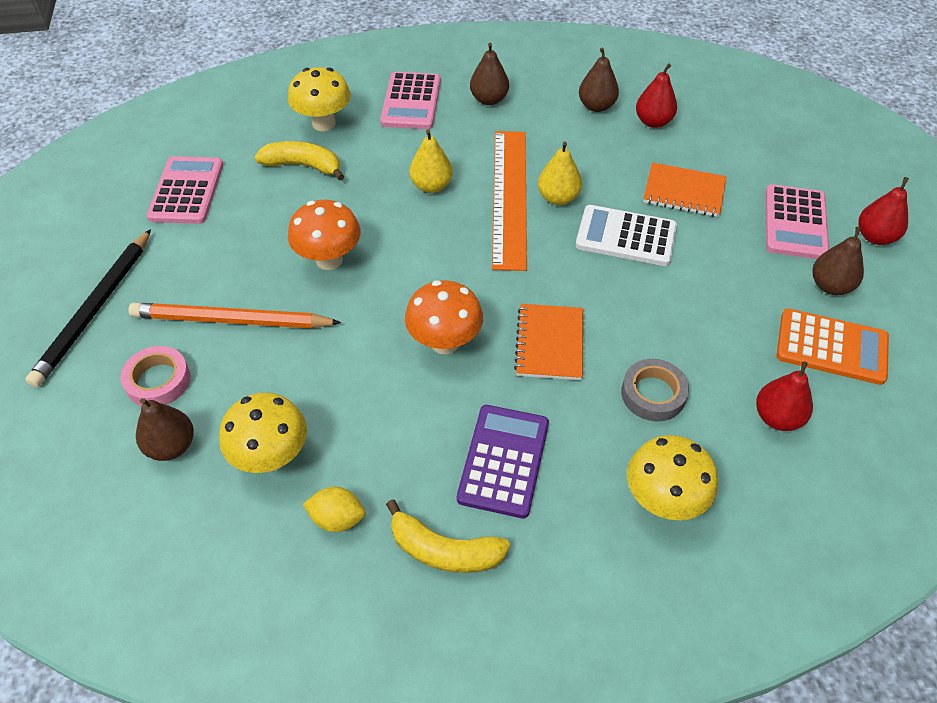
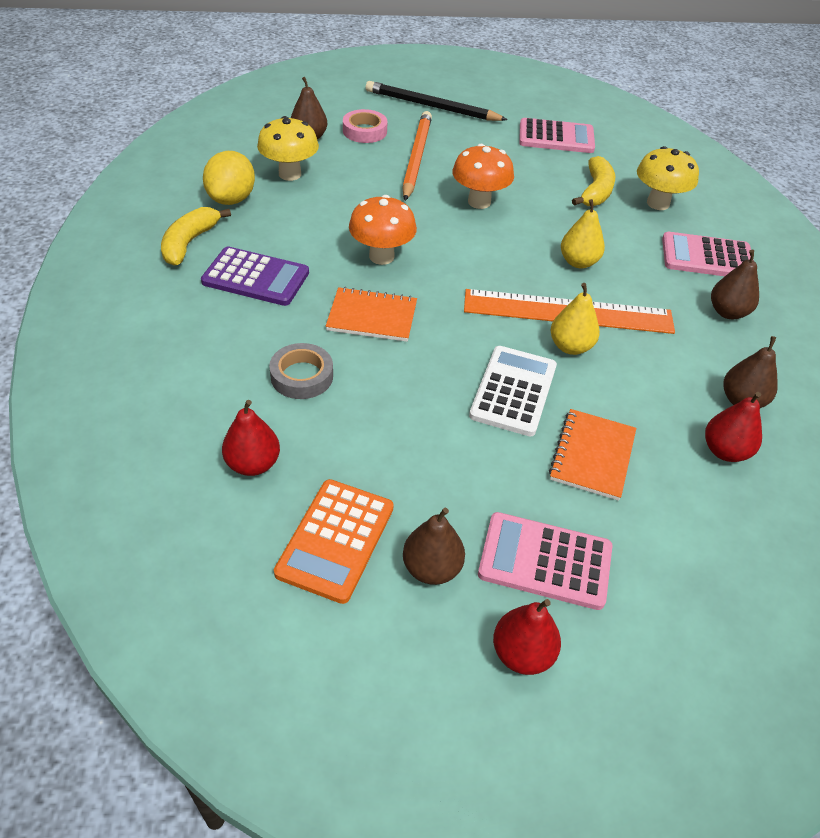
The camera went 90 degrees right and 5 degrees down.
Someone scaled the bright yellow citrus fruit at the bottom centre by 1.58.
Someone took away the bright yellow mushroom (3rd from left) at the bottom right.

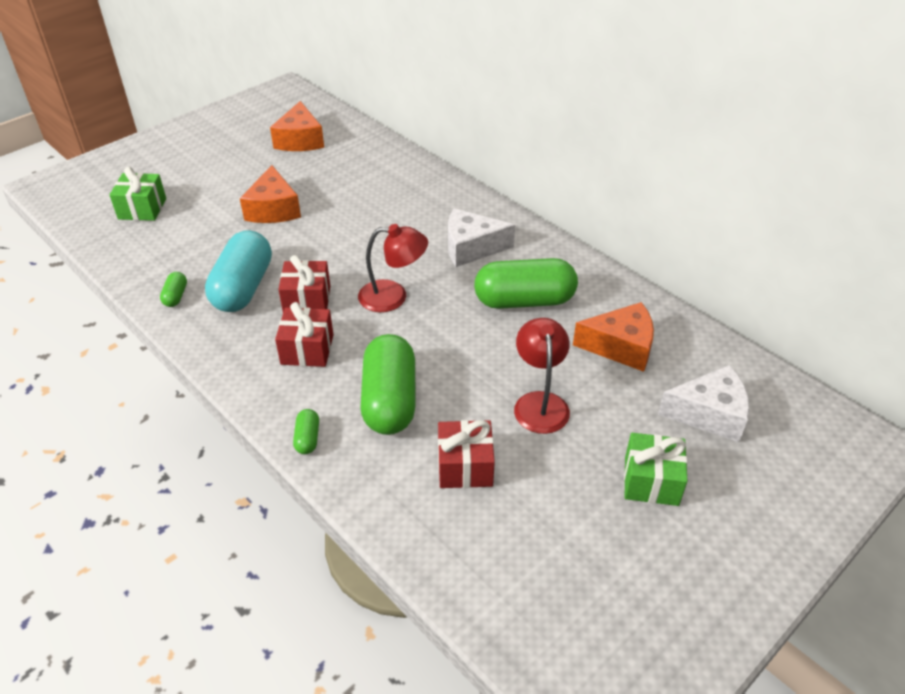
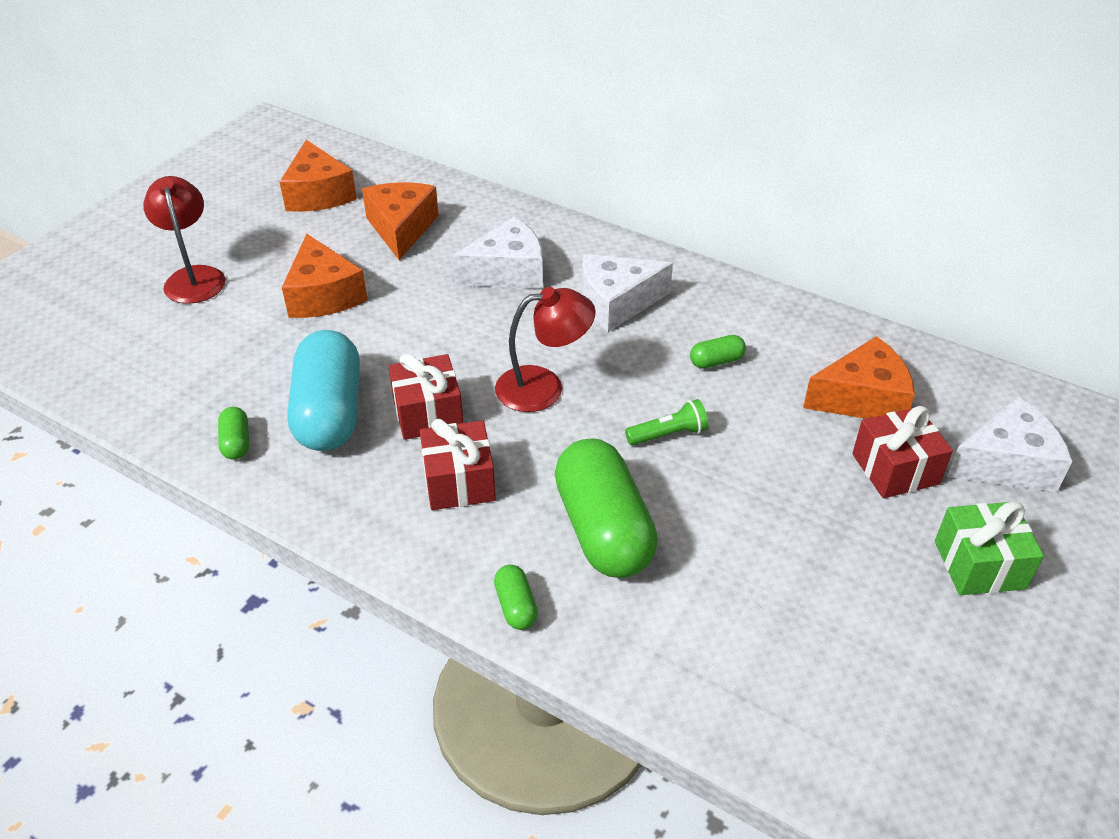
The camera went 15 degrees left and 0 degrees up.
Someone took away the emerald gift (1st from left) at the top left.
Someone carried the scarlet gift (3rd from left) from the centre to the middle right.
Someone scaled the emerald pill (4th from left) at the centre by 0.43.
Someone carried the scarlet desk lamp (2nd from left in the first image) from the centre to the top left.
Someone put down the bright orange cheese wedge (3rd from left) at the top centre.
Someone put down the pure white cheese wedge (1st from left) at the top centre.
Someone put down the emerald flashlight at the centre.

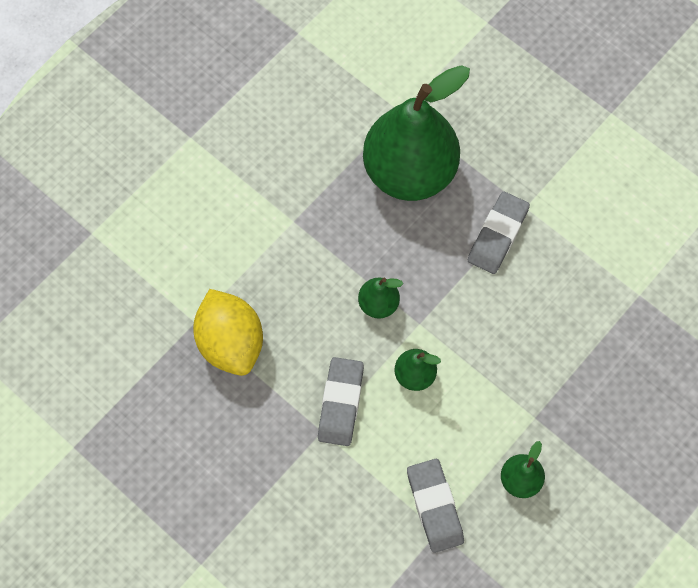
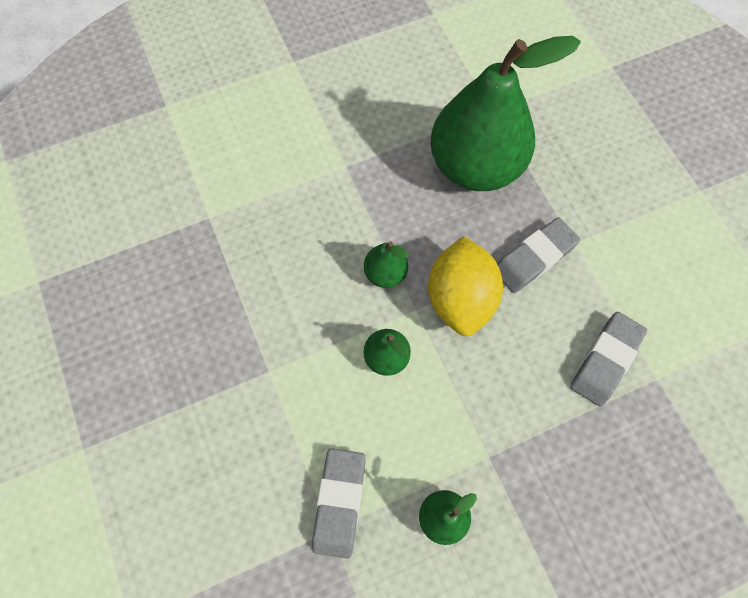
The camera went 25 degrees right and 0 degrees up.
Someone carried the bright yellow citrus fruit from the middle left to the centre.
Someone carried the grey gum eraser (1st from left in the first image) from the bottom centre to the middle right.

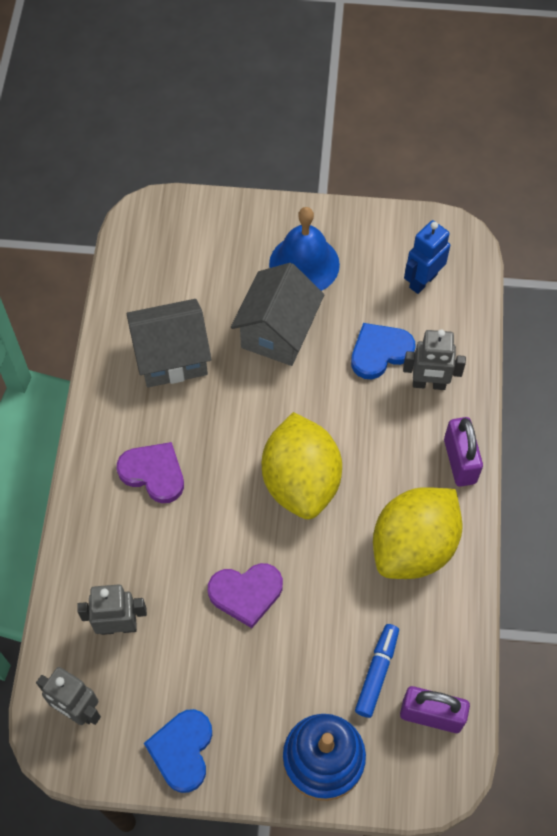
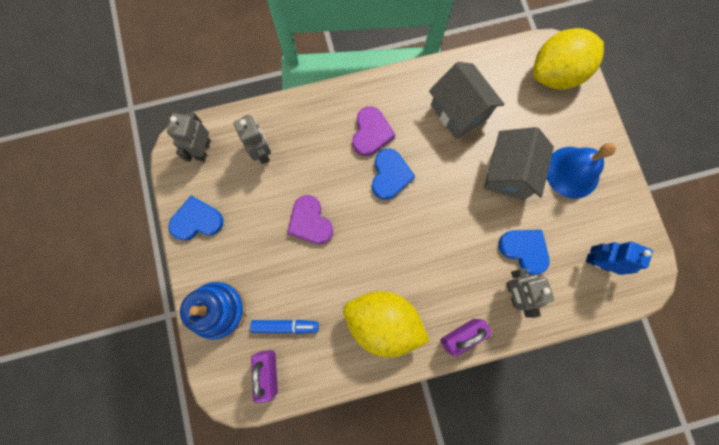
The camera went 70 degrees right and 15 degrees up.
Someone rotated the grey house (2nd from left) at the centre by 75 degrees counterclockwise.
Someone carried the bright yellow citrus fruit (1st from left in the first image) from the centre to the top right.
Someone put down the royal blue heart shape (2nd from left) at the centre.

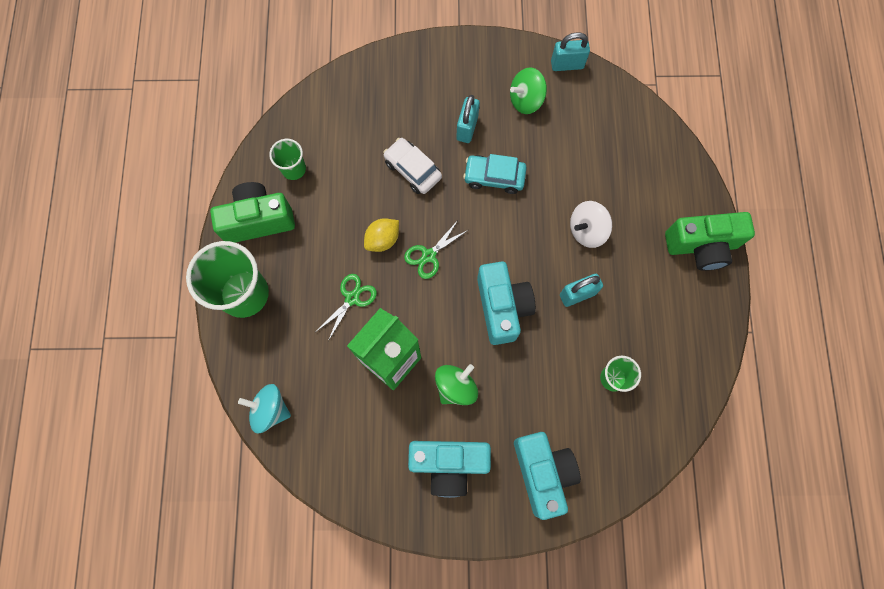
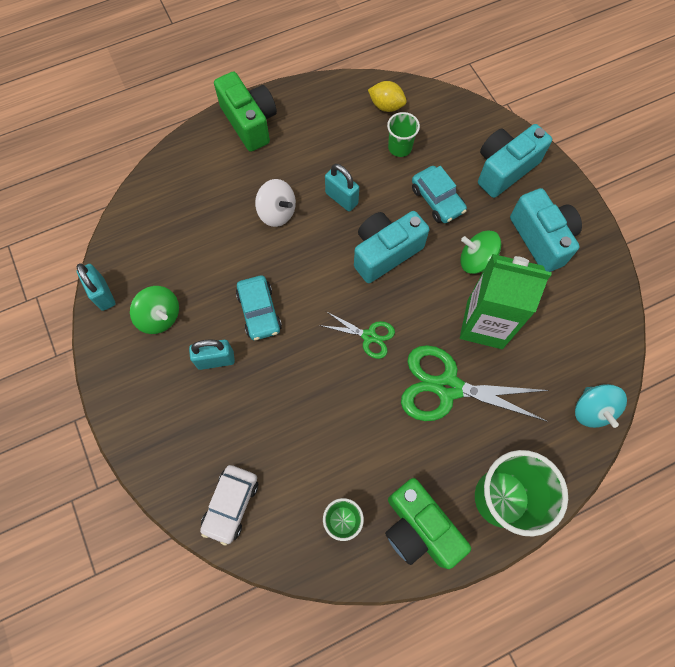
The camera went 115 degrees left and 5 degrees down.
Someone scaled the emerald shears (1st from left in the first image) at the centre by 1.90.
Someone carried the bright yellow citrus fruit from the centre to the top centre.
Someone carried the pure white toy car from the top centre to the bottom centre.
Someone put down the turquoise toy car (2nd from left) at the top centre.

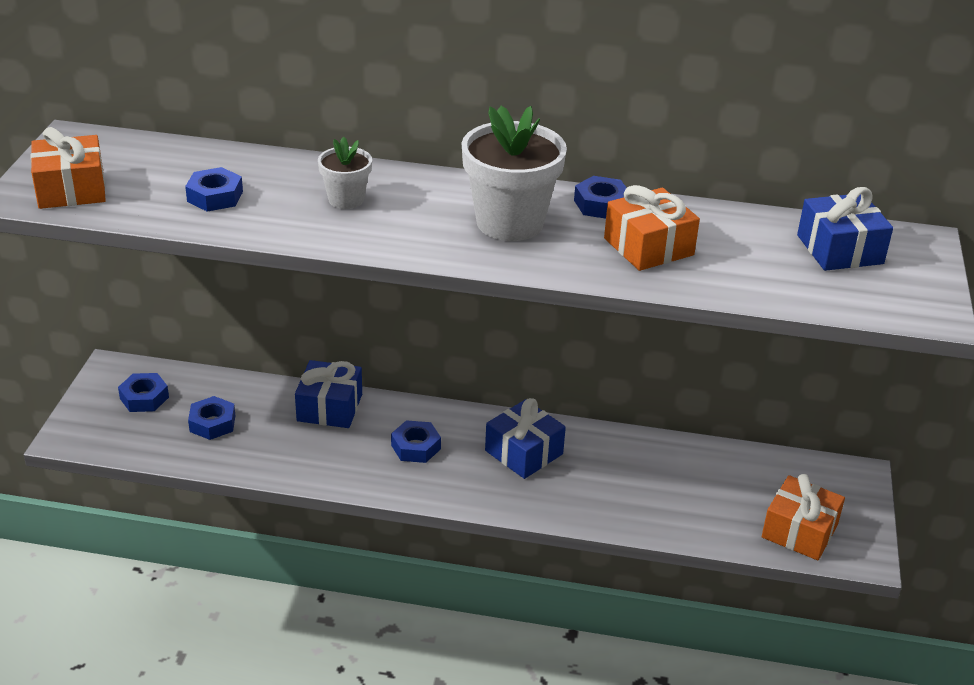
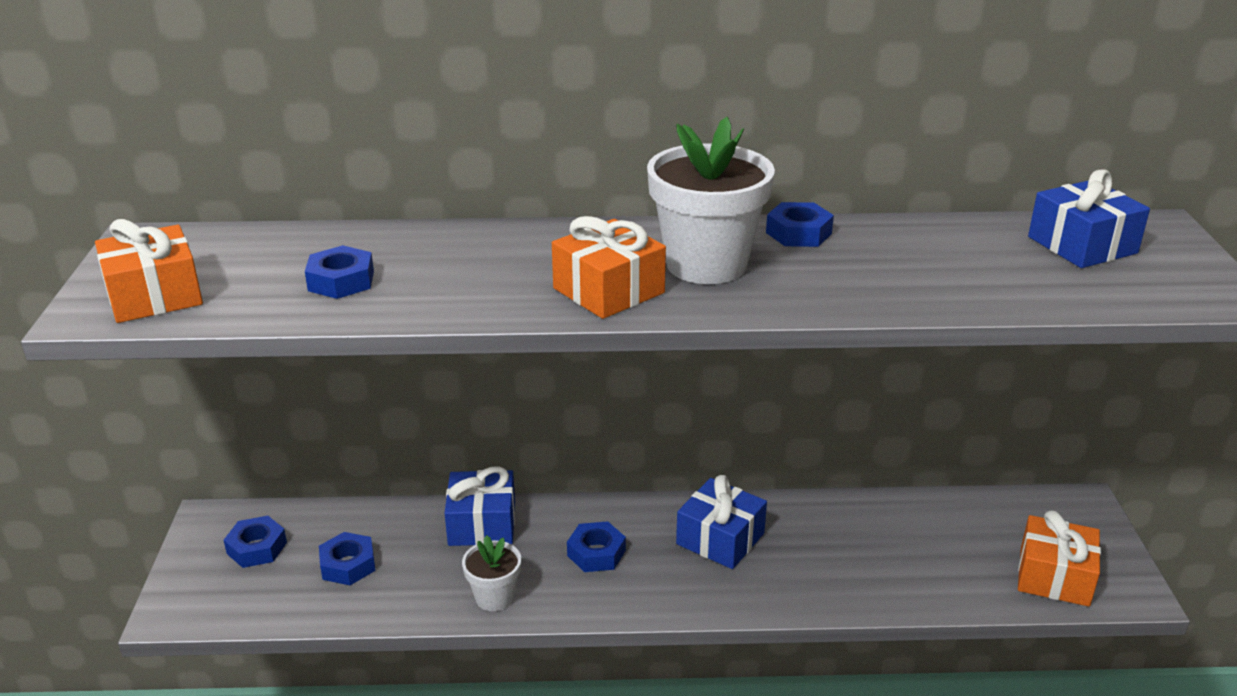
The camera went 10 degrees left and 5 degrees down.
Someone carried the pure white plant pot (1st from left) from the top centre to the bottom centre.
Someone carried the bright orange gift (2nd from left) from the top right to the centre.

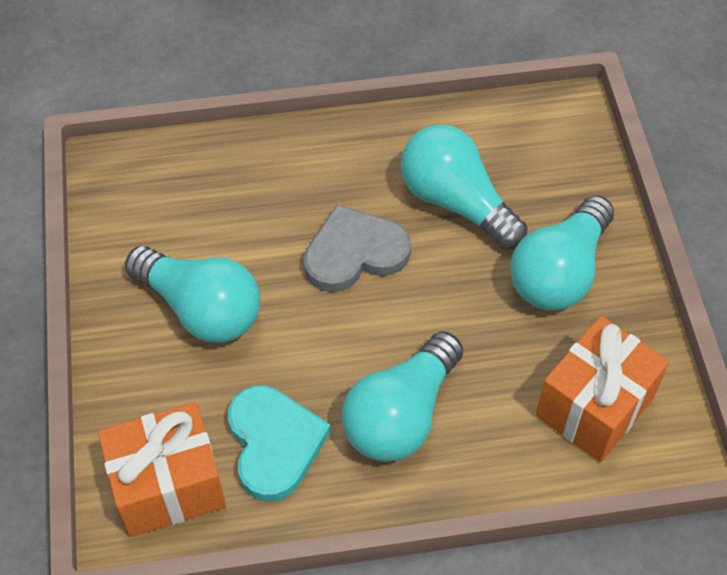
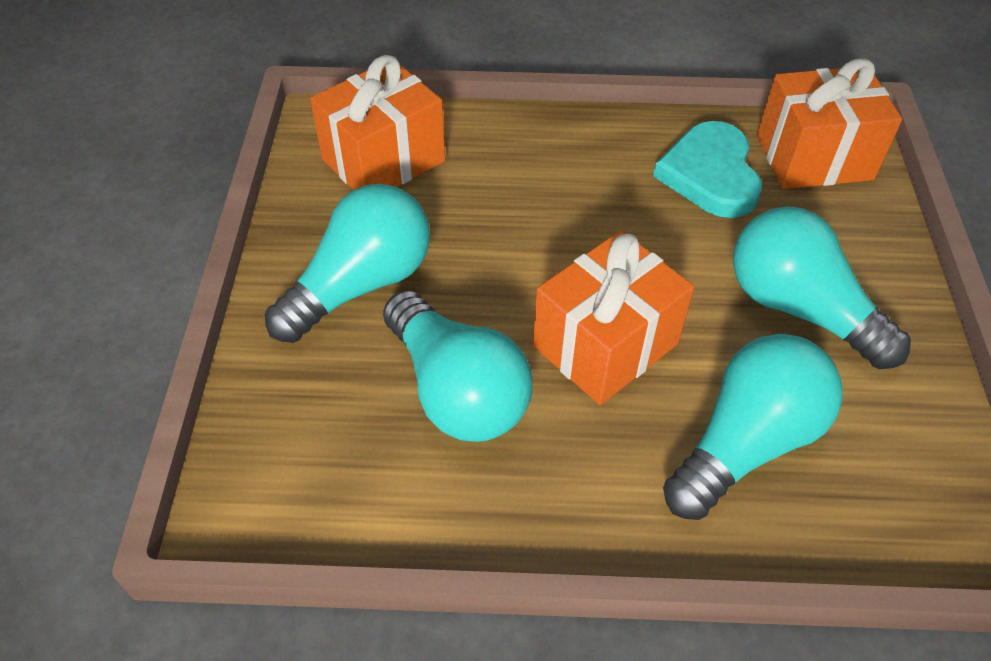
The camera went 170 degrees left and 5 degrees down.
Someone swapped the grey heart shape at the centre for the bright orange gift (2nd from left) at the centre.
Someone carried the turquoise light bulb (2nd from left in the first image) from the bottom centre to the middle right.

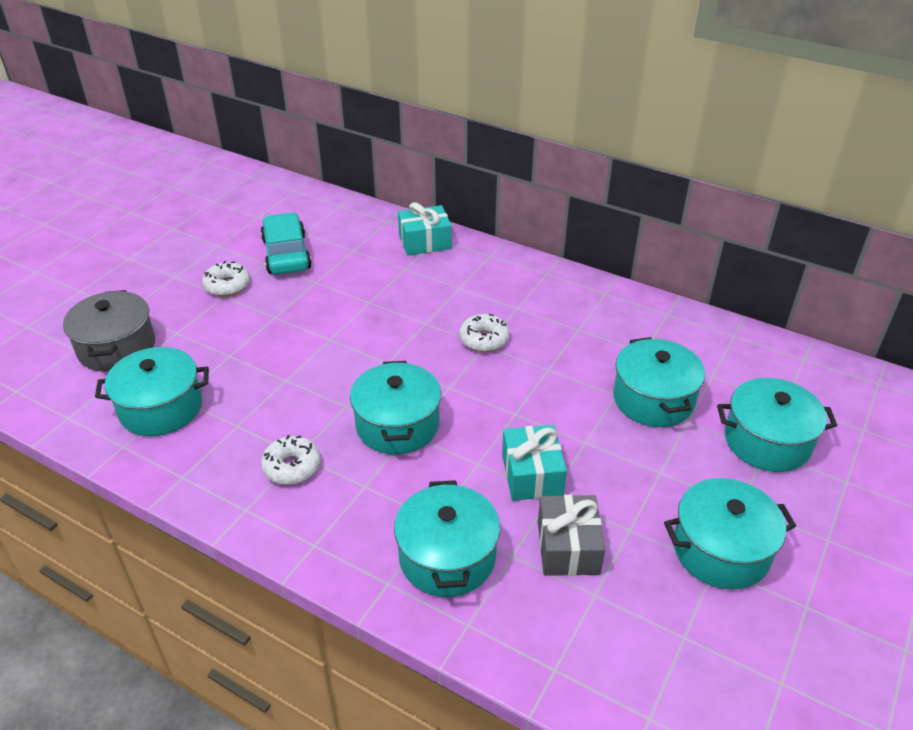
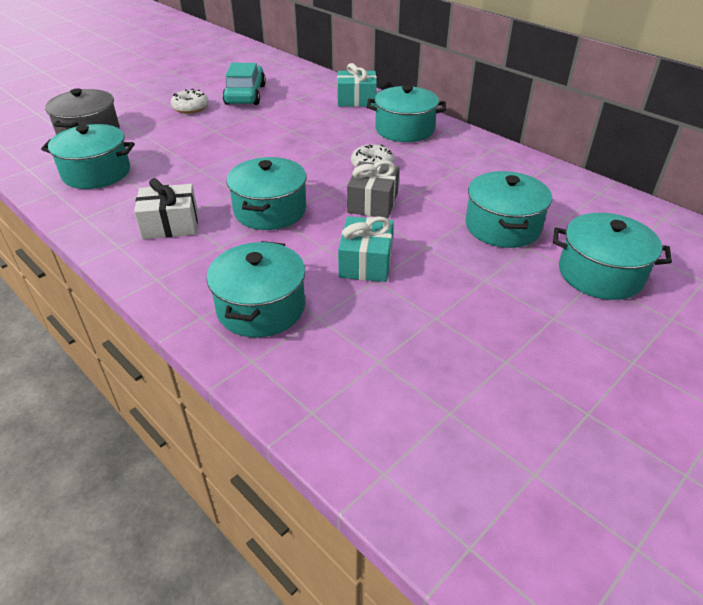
The camera went 15 degrees right and 0 degrees up.
Someone swapped the pure white doughnut (2nd from left) at the middle left for the pure white gift at the middle left.
Someone carried the grey gift from the bottom centre to the top centre.
Someone carried the turquoise pot (5th from left in the first image) from the bottom right to the top centre.

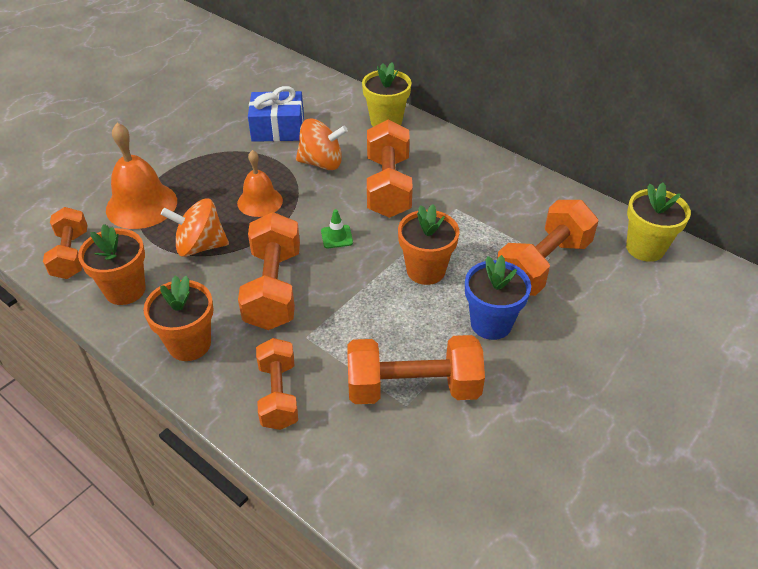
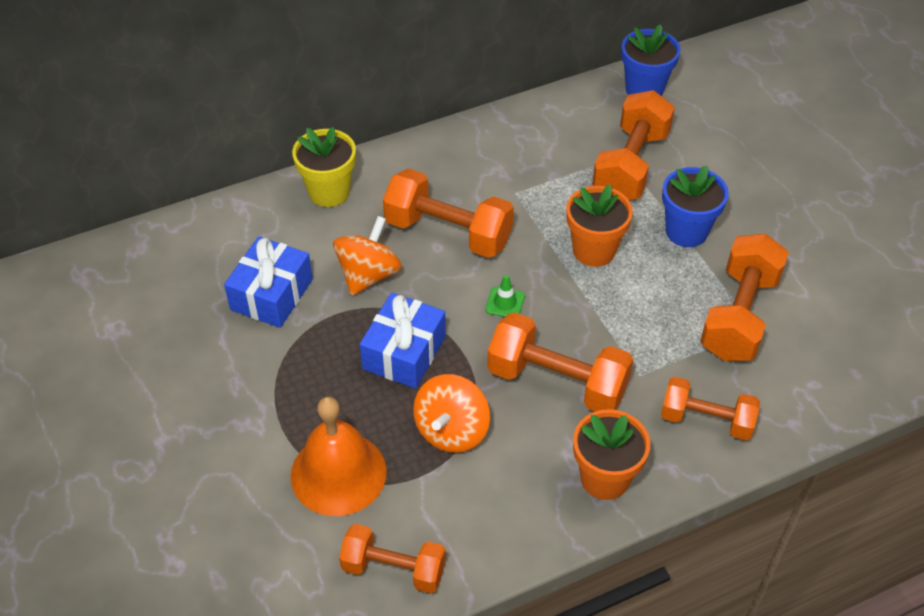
The camera went 65 degrees left and 5 degrees up.
Someone took away the bright orange plant pot (1st from left) at the middle left.
Someone swapped the bright orange school bell (2nd from left) at the top centre for the royal blue gift (2nd from left) at the centre.
Someone rotated the bright orange free weight (6th from left in the first image) at the middle right by 45 degrees clockwise.
Someone repainted the bright yellow plant pot (2nd from left) at the middle right, which became the royal blue plant pot (1st from left) at the top right.

